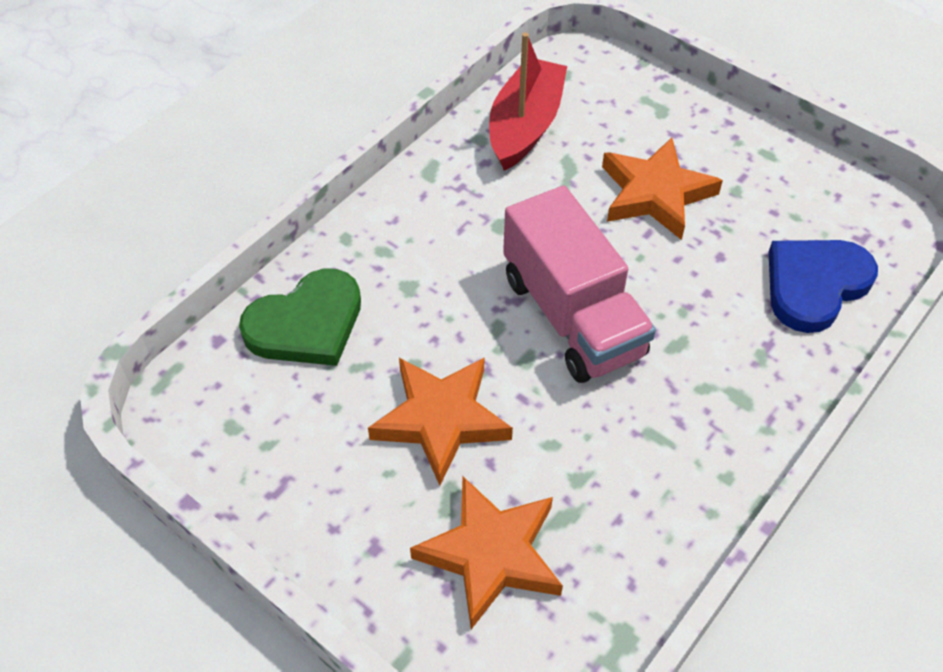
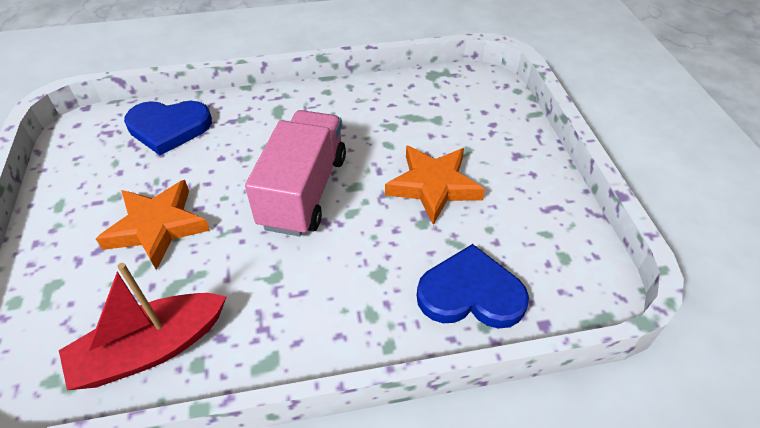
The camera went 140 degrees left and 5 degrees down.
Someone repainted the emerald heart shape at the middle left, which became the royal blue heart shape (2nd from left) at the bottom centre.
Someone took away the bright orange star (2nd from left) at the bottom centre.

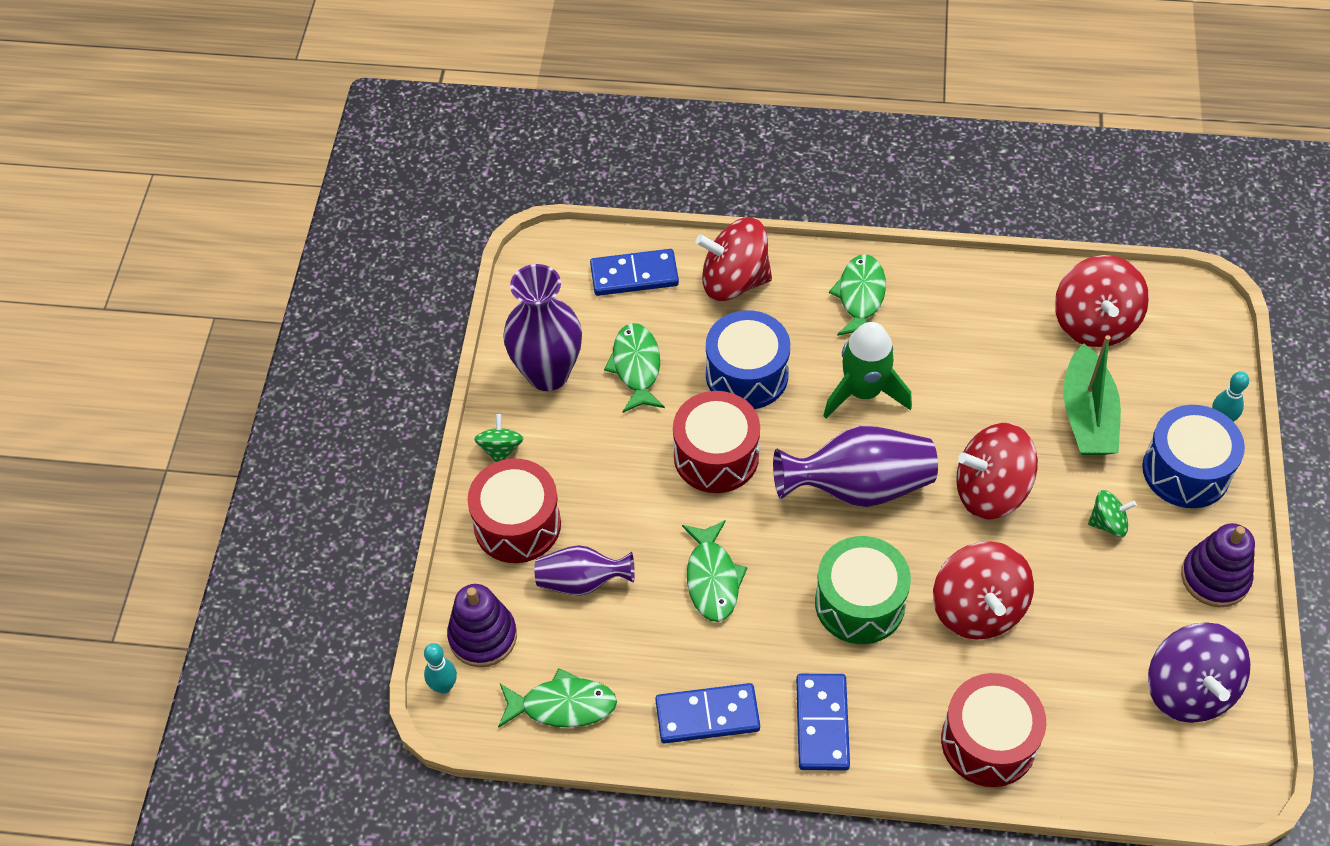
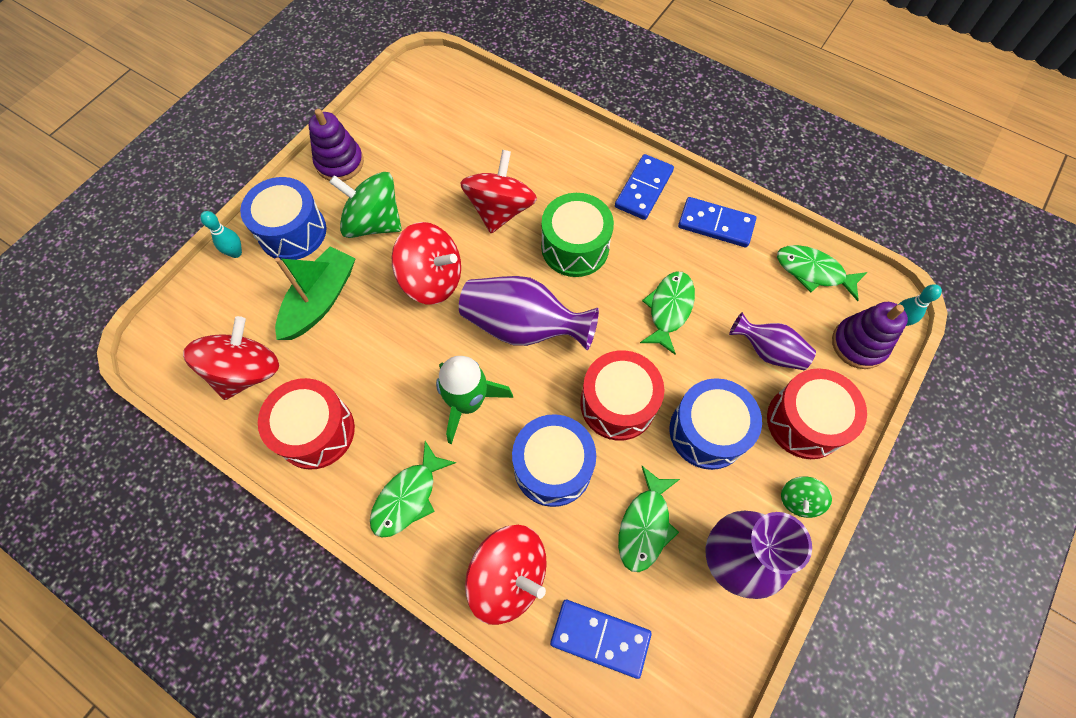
The camera went 155 degrees left and 10 degrees up.
Someone carried the scarlet drum (3rd from left in the first image) from the bottom right to the middle left.
Someone scaled the emerald spinning top (2nd from left in the first image) at the middle right by 1.97.
Someone took away the violet spinning top at the bottom right.
Someone put down the royal blue drum (3rd from left) at the centre.

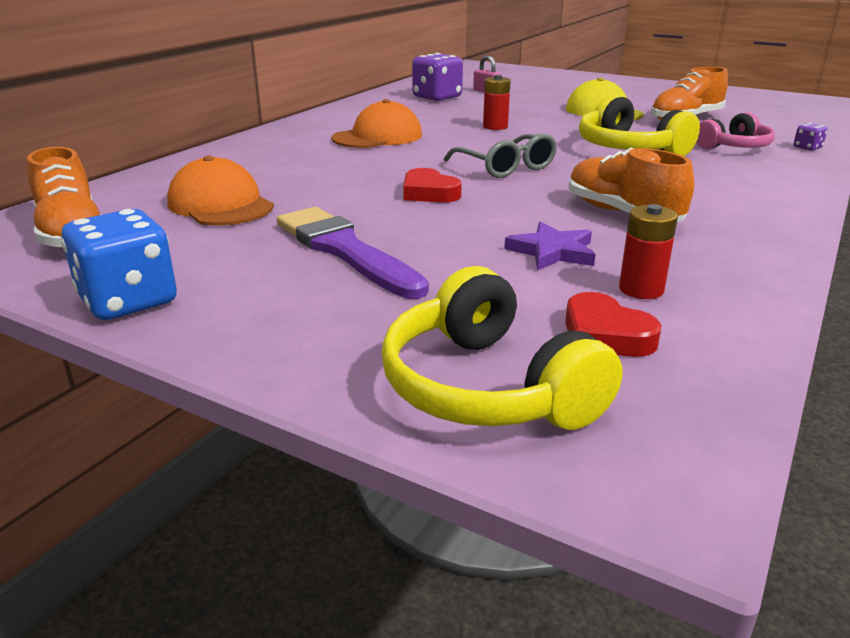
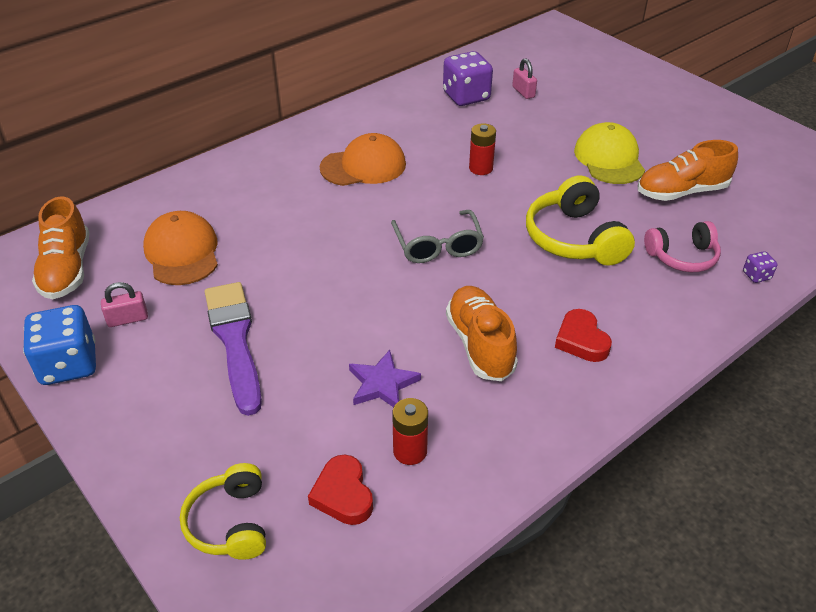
The camera went 20 degrees right and 15 degrees up.
Someone scaled the bright yellow headphones (1st from left) at the centre by 0.66.
Someone carried the scarlet heart shape (1st from left in the first image) from the top centre to the middle right.
Someone put down the rosy padlock (1st from left) at the middle left.

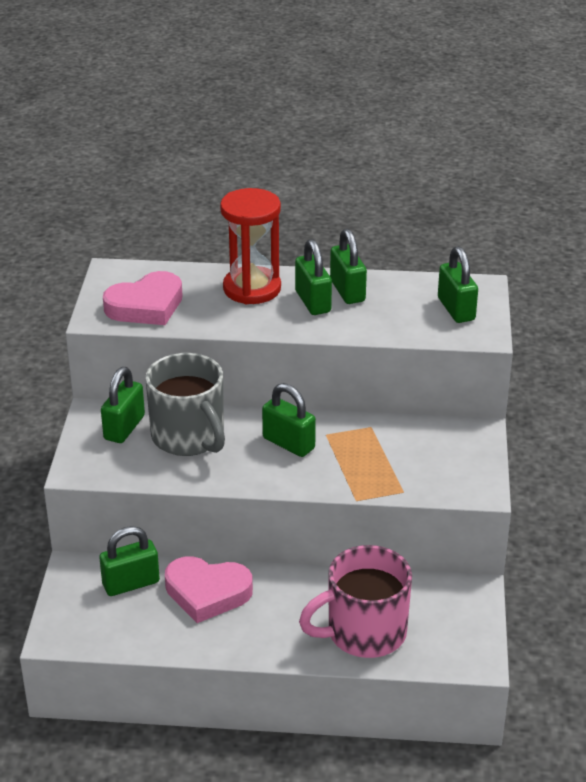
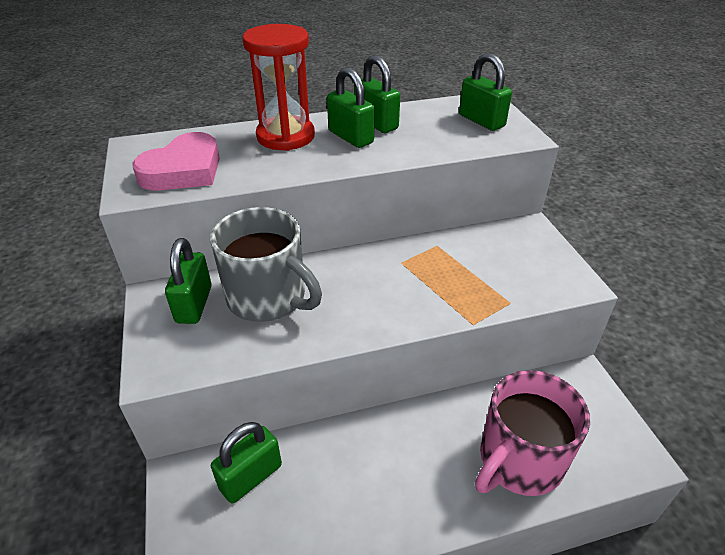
The camera went 20 degrees left and 5 degrees up.
Someone took away the rosy heart shape (2nd from left) at the bottom centre.
Someone took away the emerald padlock (3rd from left) at the centre.

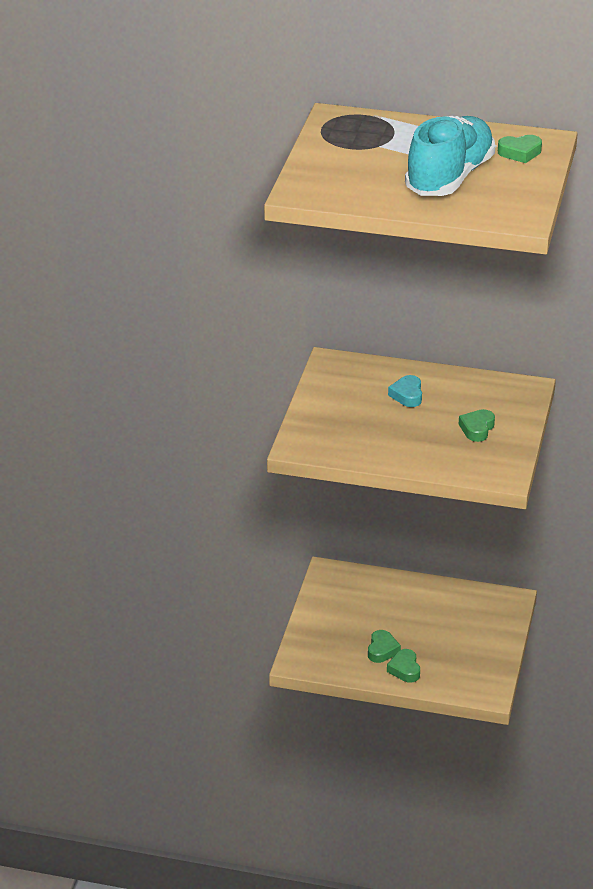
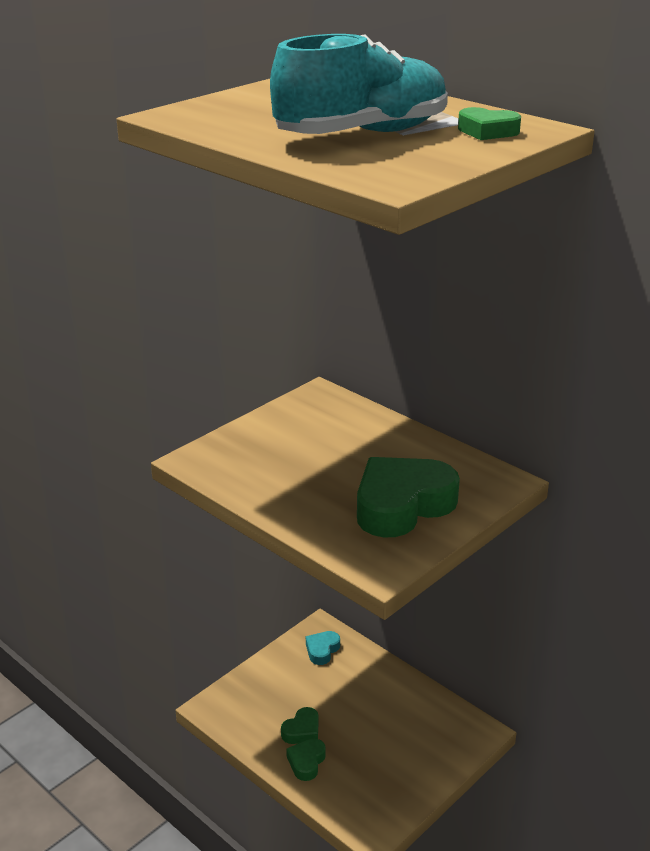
The camera went 30 degrees right and 5 degrees down.
Someone carried the turquoise heart shape from the middle right to the bottom centre.
Someone scaled the emerald heart shape (3rd from left) at the middle right by 2.13.

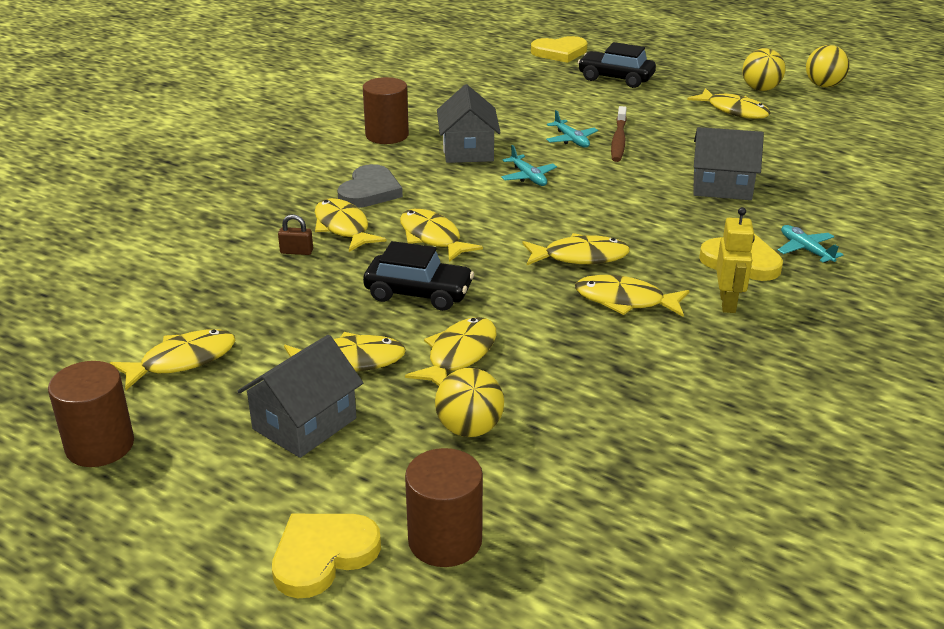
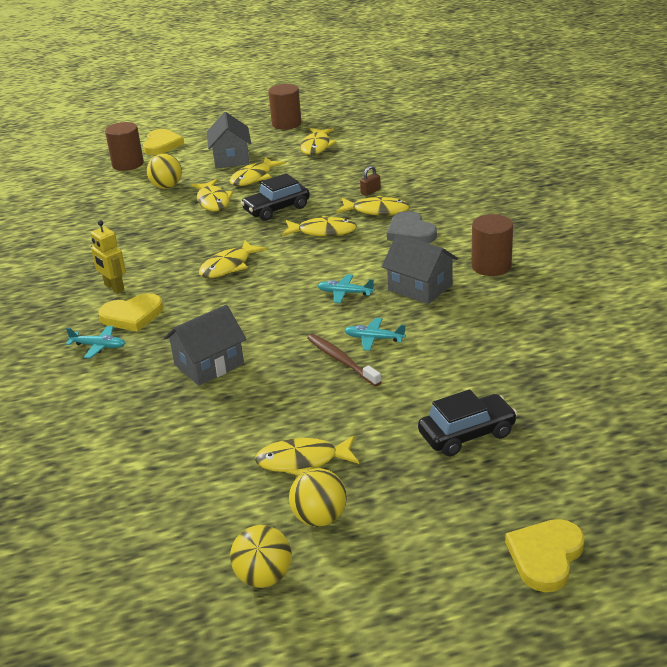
The camera went 135 degrees right and 0 degrees up.
Someone carried the bright yellow heart shape (2nd from left in the first image) from the top centre to the bottom right.
Someone took away the bright yellow fish figure (7th from left) at the middle right.

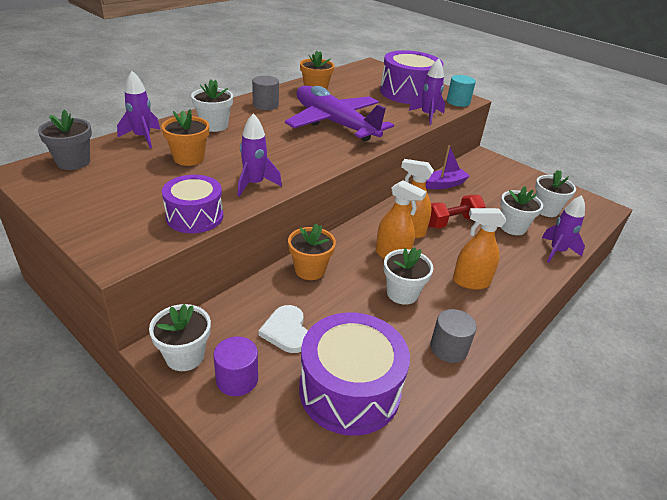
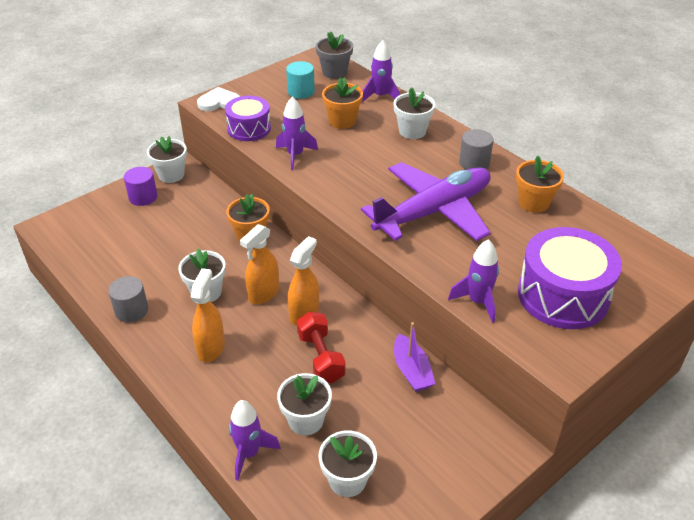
The camera went 100 degrees right and 5 degrees up.
Someone carried the pure white heart shape from the centre to the top left.
Someone took away the violet drum (2nd from left) at the bottom centre.
Someone carried the turquoise cylinder from the top right to the top centre.

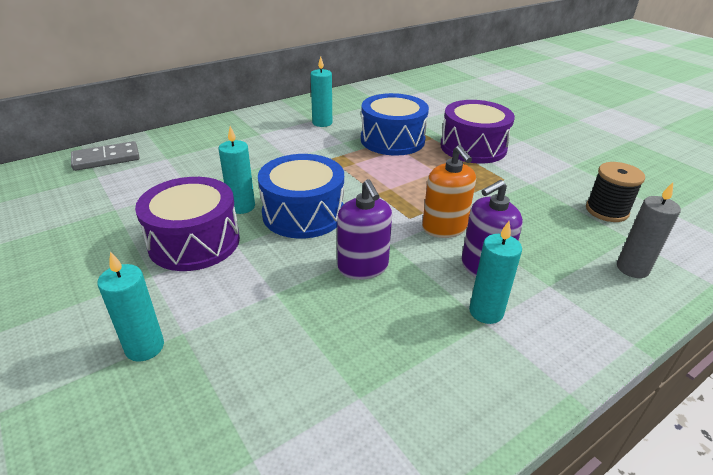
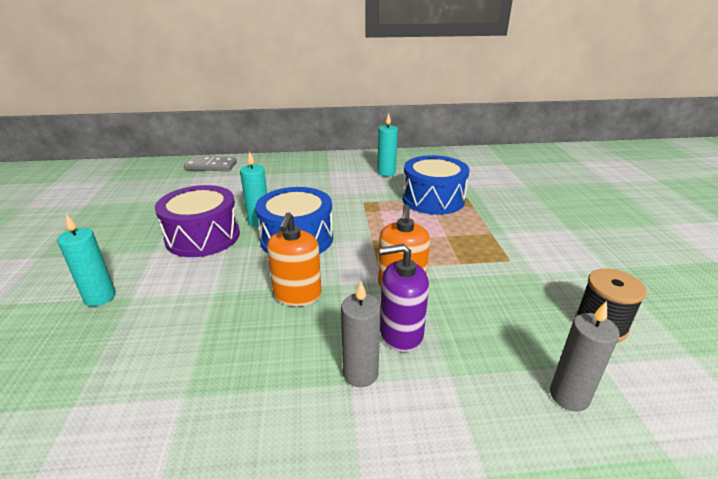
The camera went 30 degrees right and 5 degrees down.
Someone repainted the violet soap dispenser (1st from left) at the centre, which became the bright orange soap dispenser (1st from left) at the centre.
Someone took away the violet drum (2nd from left) at the top right.
Someone repainted the turquoise pillar candle (4th from left) at the middle right, which became the grey pillar candle (1st from left) at the bottom centre.

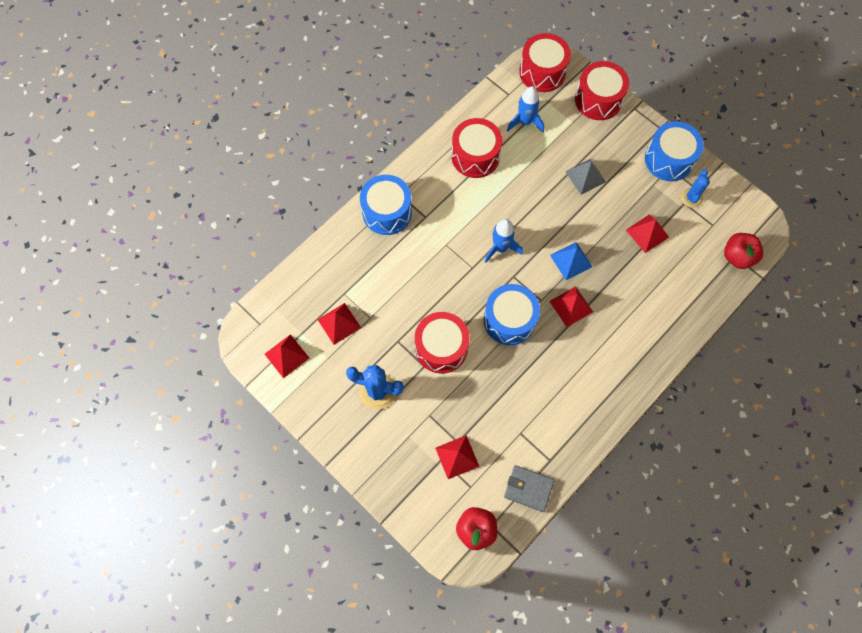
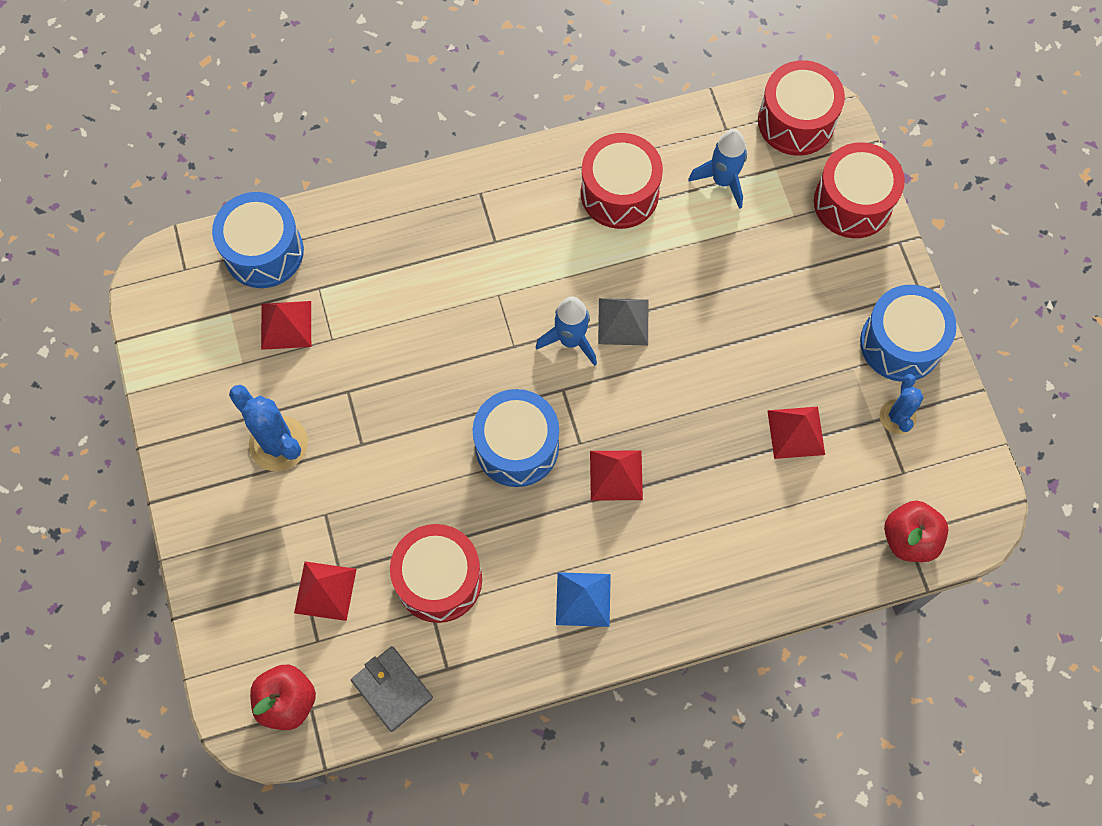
The camera went 30 degrees right and 0 degrees up.
Someone took away the scarlet pyramid shape (1st from left) at the middle left.
Someone carried the royal blue drum (1st from left) from the top centre to the top left.
Someone carried the scarlet drum (1st from left) from the centre to the bottom centre.
Someone carried the royal blue pyramid shape from the centre to the bottom centre.
Someone carried the grey pyramid shape from the top right to the centre.
Someone rotated the royal blue cactus (2nd from left) at the top right by 45 degrees counterclockwise.

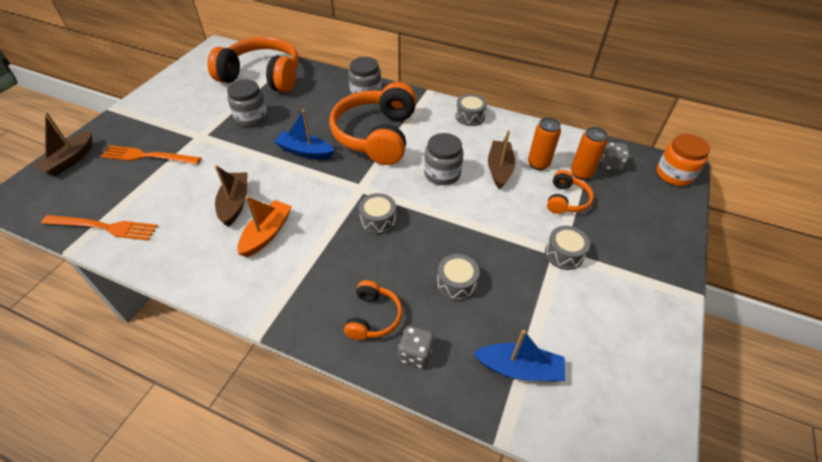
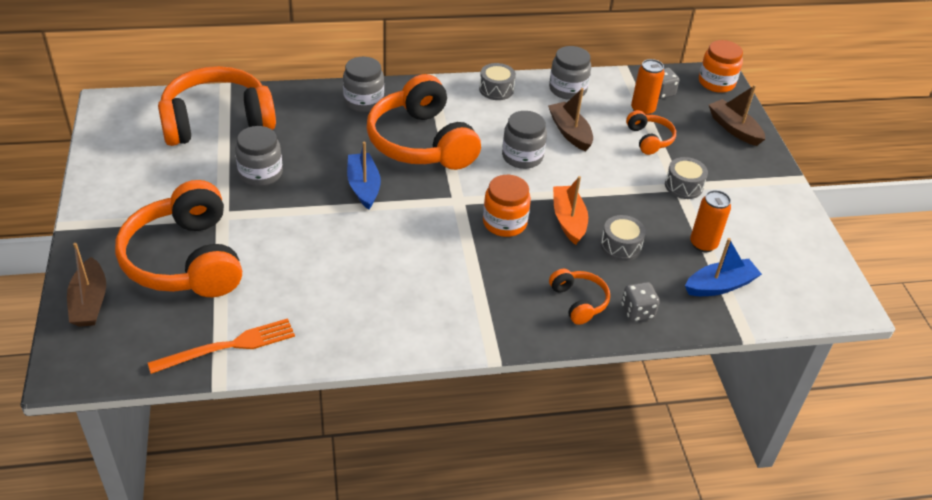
The camera went 35 degrees left and 5 degrees down.
Someone swapped the bright orange dinner fork (2nd from left) at the middle left for the bright orange headphones (1st from left) at the middle left.
Someone carried the russet boat (2nd from left in the first image) from the middle left to the top right.
Someone carried the bright orange boat from the middle left to the centre.
Someone rotated the royal blue boat (1st from left) at the top centre by 90 degrees clockwise.
Someone swapped the grey drum (1st from left) at the centre for the bright orange jar (1st from left) at the centre.
Someone carried the bright orange tin (1st from left in the first image) from the top centre to the middle right.
Someone put down the grey jar (4th from left) at the top centre.

